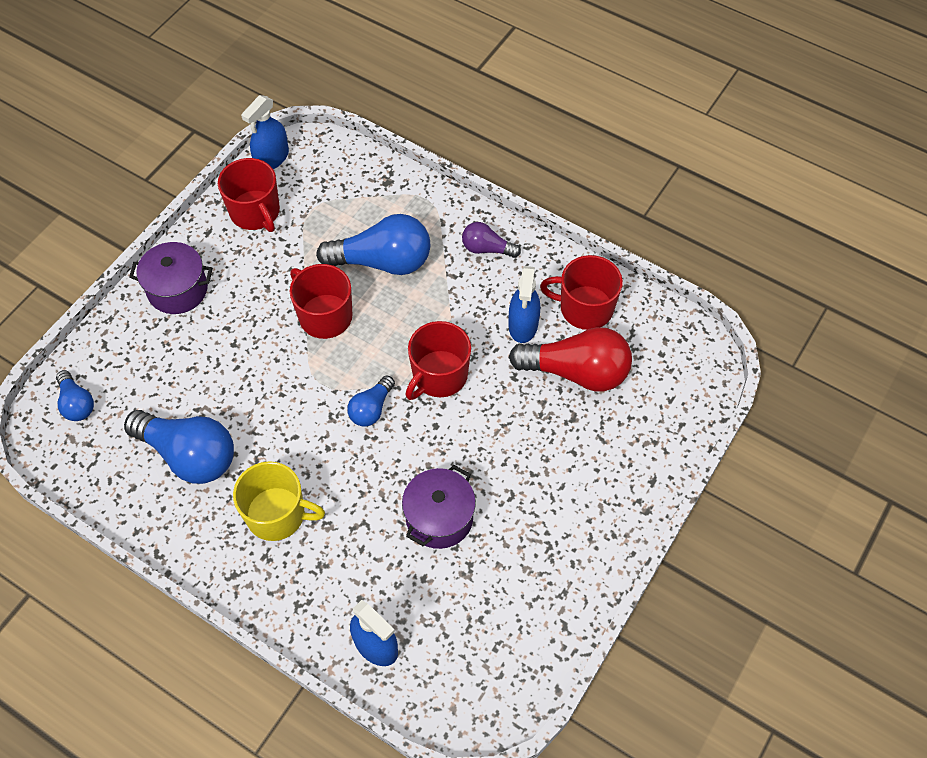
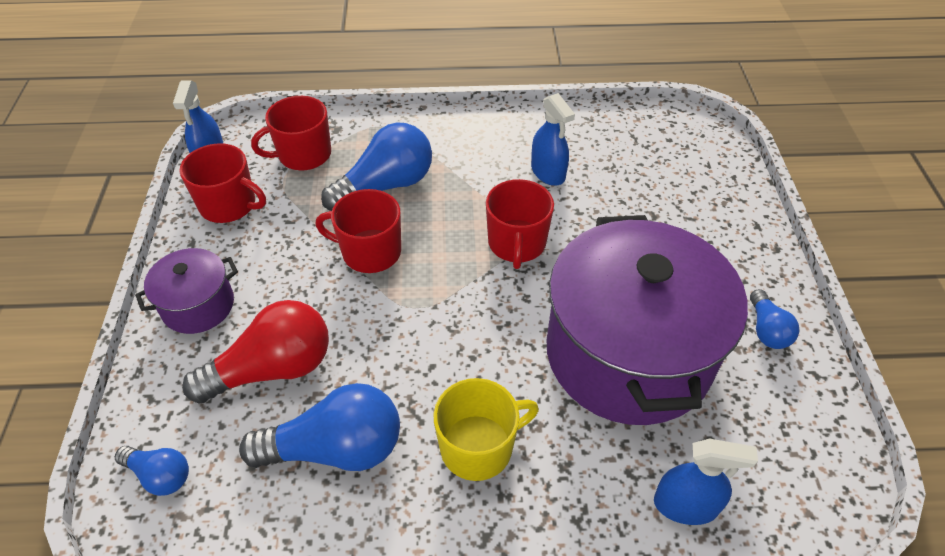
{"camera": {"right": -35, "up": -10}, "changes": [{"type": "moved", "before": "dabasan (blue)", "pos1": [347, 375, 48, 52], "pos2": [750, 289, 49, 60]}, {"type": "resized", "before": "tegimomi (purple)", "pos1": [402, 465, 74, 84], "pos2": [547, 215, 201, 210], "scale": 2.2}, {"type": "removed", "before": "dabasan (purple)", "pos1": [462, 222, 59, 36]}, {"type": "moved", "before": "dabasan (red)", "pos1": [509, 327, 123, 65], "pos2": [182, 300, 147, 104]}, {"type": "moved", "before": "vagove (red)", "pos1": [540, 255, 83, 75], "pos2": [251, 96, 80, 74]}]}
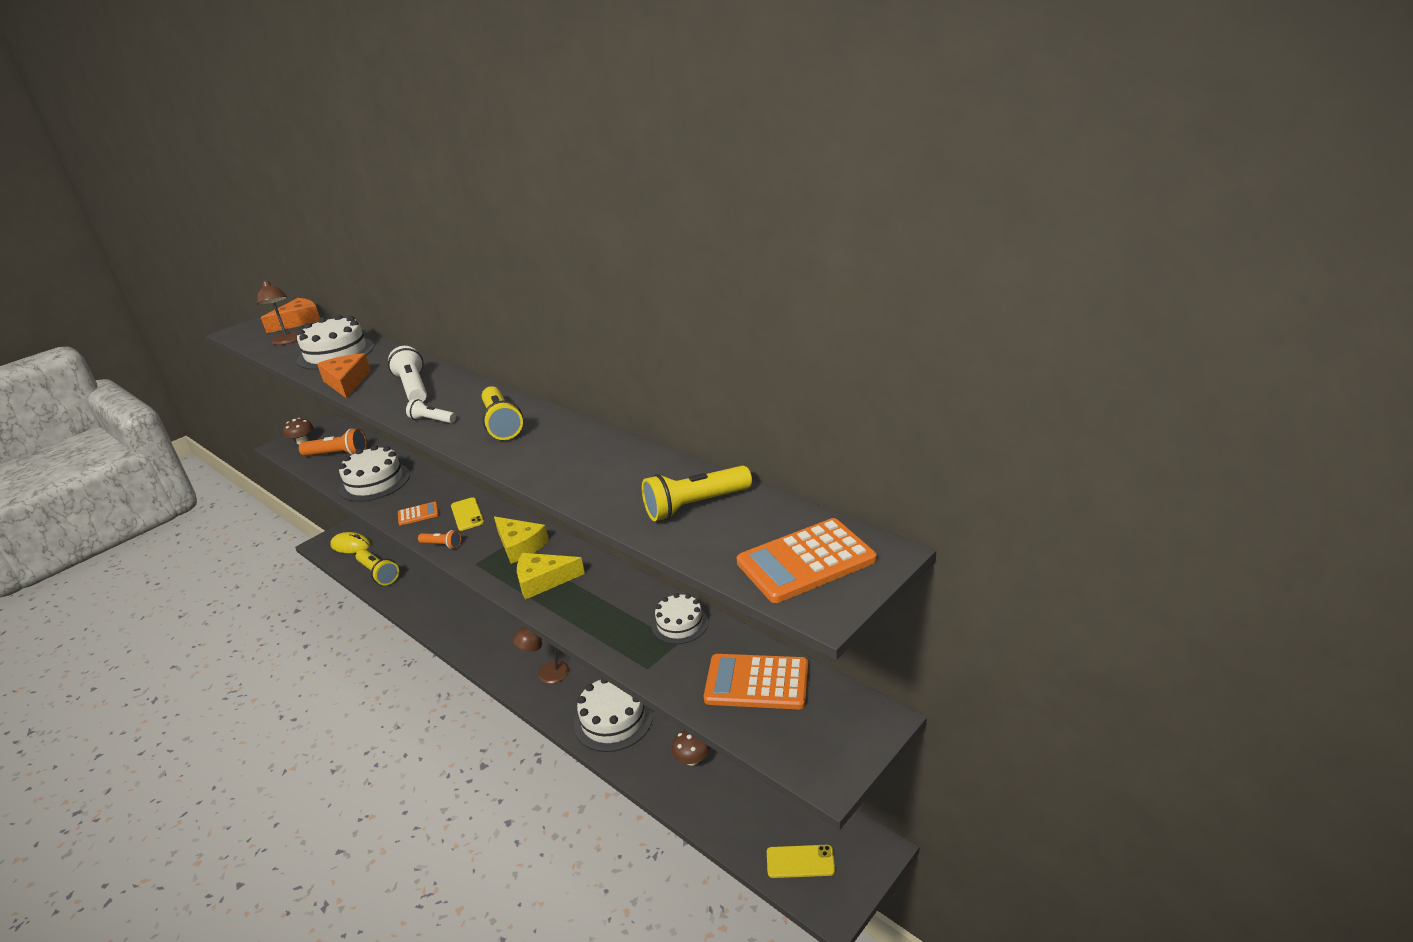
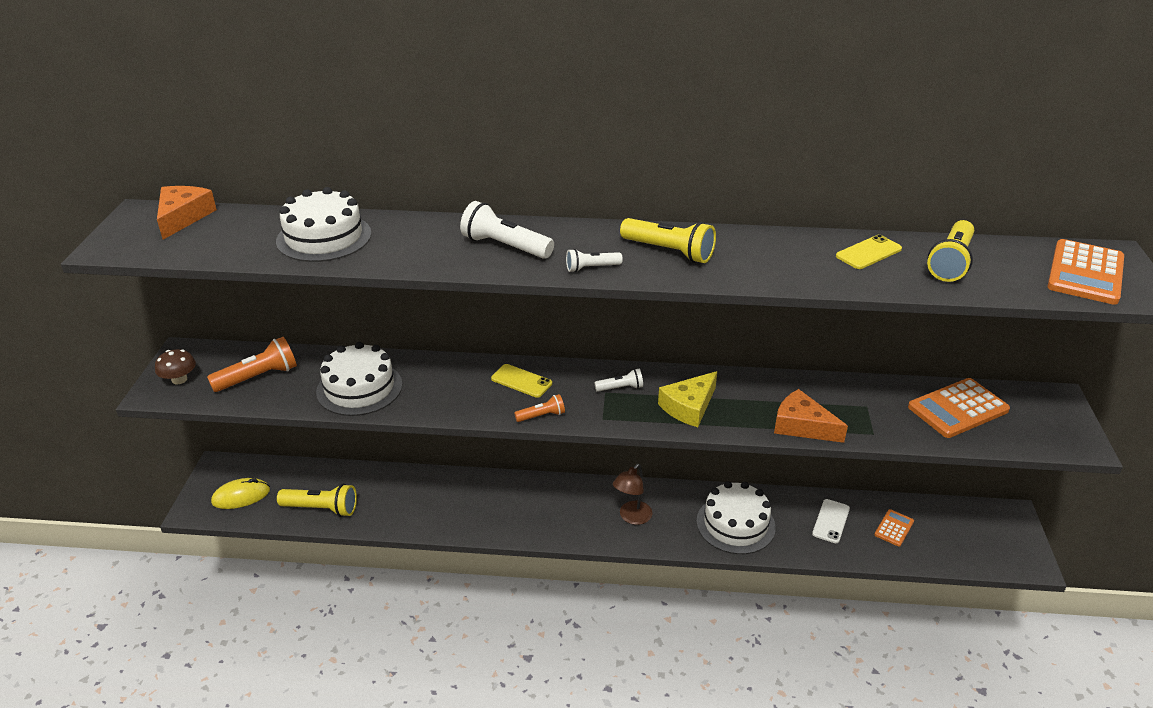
{"camera": {"right": -40, "up": 5}, "changes": [{"type": "removed", "before": "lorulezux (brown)", "pos1": [257, 280, 40, 65]}, {"type": "moved", "before": "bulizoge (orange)", "pos1": [317, 353, 54, 46], "pos2": [774, 389, 74, 54]}, {"type": "moved", "before": "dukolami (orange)", "pos1": [398, 502, 41, 24], "pos2": [874, 509, 40, 38]}, {"type": "replaced", "before": "bulizoge (yellow)", "after": "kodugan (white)", "pos1": [494, 516, 55, 48], "pos2": [594, 369, 49, 23]}, {"type": "removed", "before": "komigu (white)", "pos1": [652, 593, 56, 51]}, {"type": "replaced", "before": "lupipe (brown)", "after": "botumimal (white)", "pos1": [672, 730, 38, 36], "pos2": [812, 499, 38, 44]}, {"type": "moved", "before": "botumimal (yellow)", "pos1": [767, 845, 68, 33], "pos2": [836, 235, 66, 34]}]}
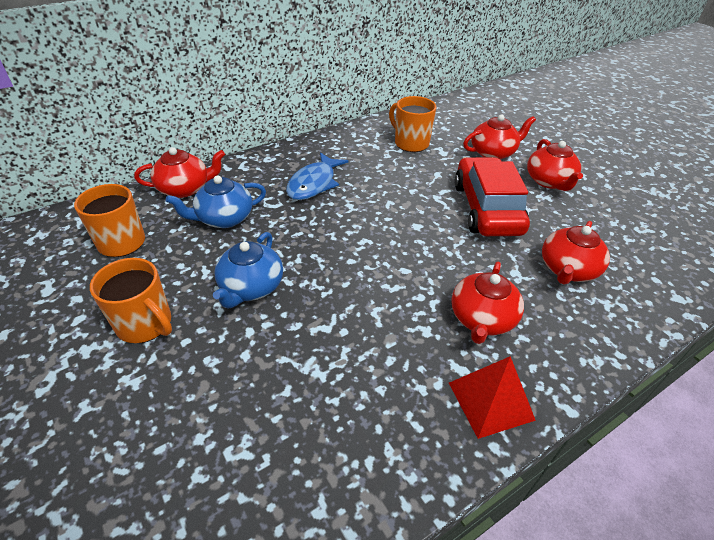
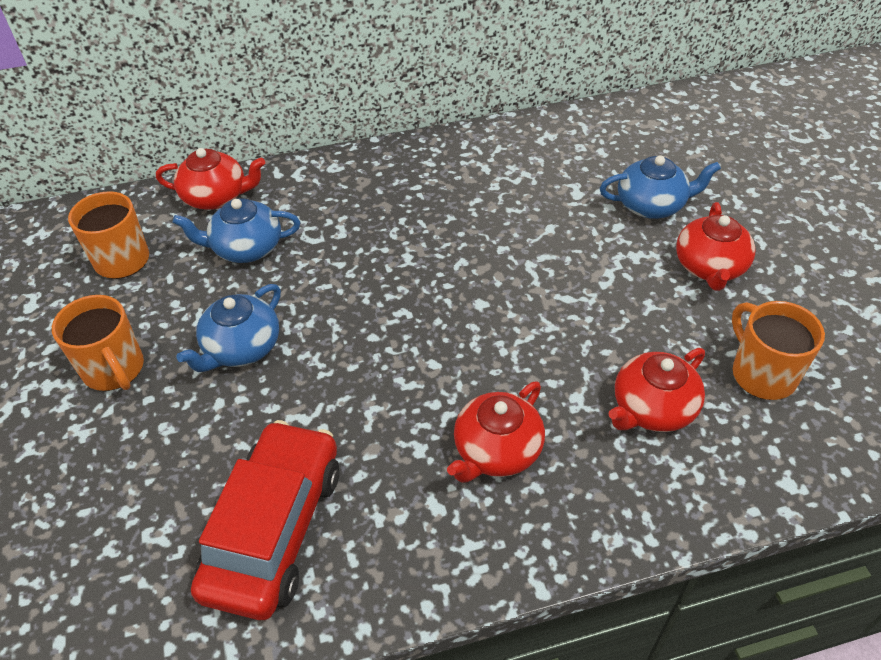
{"camera": {"right": 20, "up": 5}, "changes": [{"type": "removed", "before": "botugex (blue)", "pos1": [286, 152, 62, 48]}, {"type": "moved", "before": "vagove (orange)", "pos1": [389, 96, 47, 56], "pos2": [732, 301, 93, 99]}, {"type": "removed", "before": "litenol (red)", "pos1": [449, 356, 87, 83]}, {"type": "moved", "before": "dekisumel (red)", "pos1": [454, 157, 76, 79], "pos2": [191, 420, 148, 200]}, {"type": "recoloured", "before": "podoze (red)", "after": "podoze (blue)", "pos1": [463, 114, 73, 45], "pos2": [600, 155, 121, 64]}]}
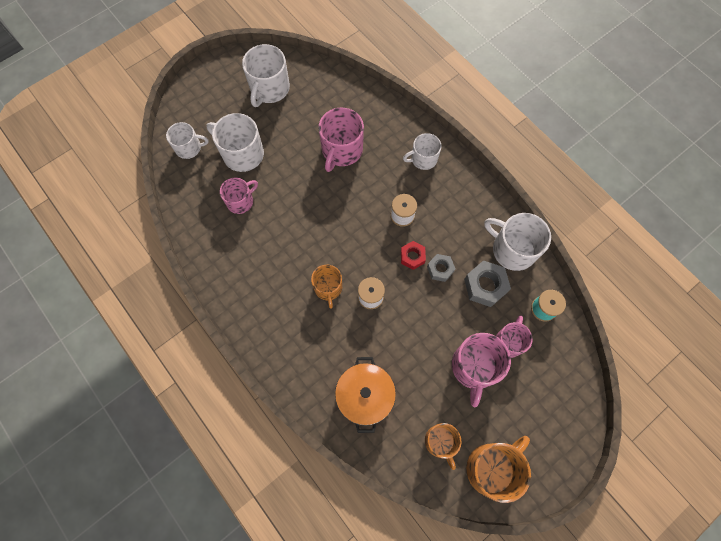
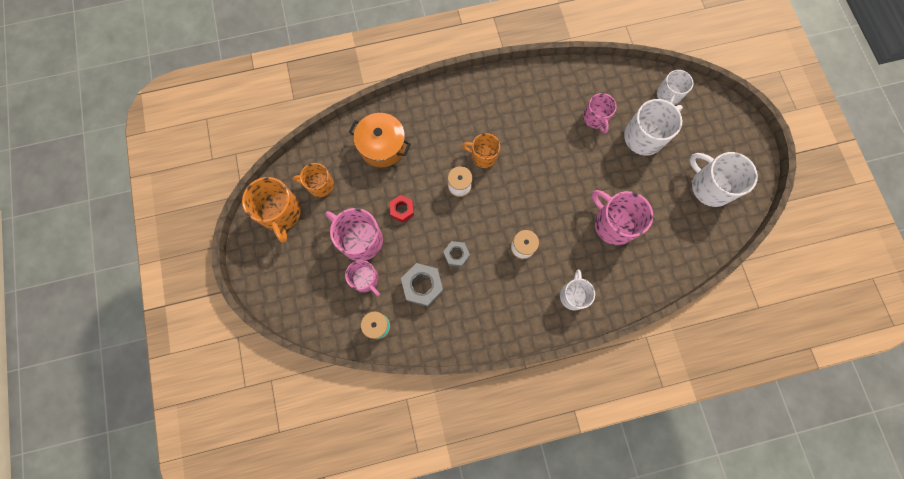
{"camera": {"right": 115, "up": 5}, "changes": [{"type": "moved", "before": "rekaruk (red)", "pos1": [401, 241, 25, 29], "pos2": [390, 195, 24, 27]}, {"type": "removed", "before": "vagove (white)", "pos1": [484, 213, 67, 58]}]}
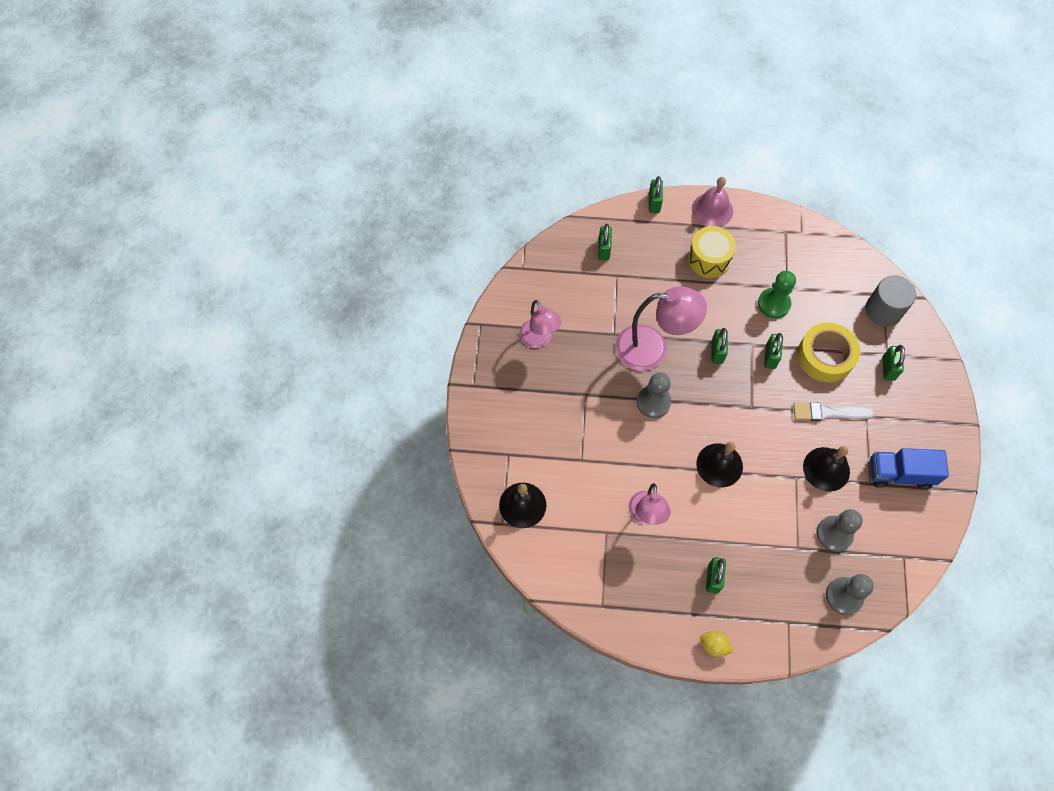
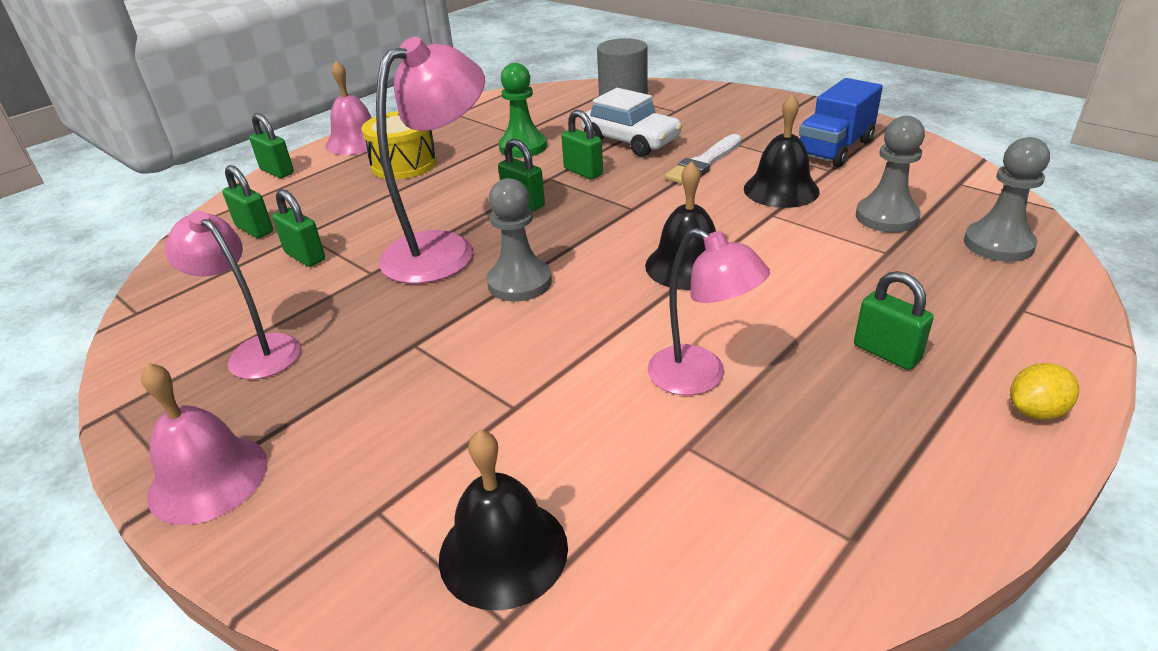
{"camera": {"right": -50, "up": -30}, "changes": [{"type": "turned", "before": "lorulezux (pink)", "pos1": [519, 300, 42, 48], "pos2": [165, 211, 136, 168], "turn": -150}, {"type": "replaced", "before": "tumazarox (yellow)", "after": "dekisumel (white)", "pos1": [797, 323, 63, 59], "pos2": [581, 88, 101, 69]}, {"type": "moved", "before": "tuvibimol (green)", "pos1": [882, 345, 23, 36], "pos2": [272, 189, 53, 78]}, {"type": "added", "after": "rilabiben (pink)", "pos2": [141, 363, 127, 162]}]}
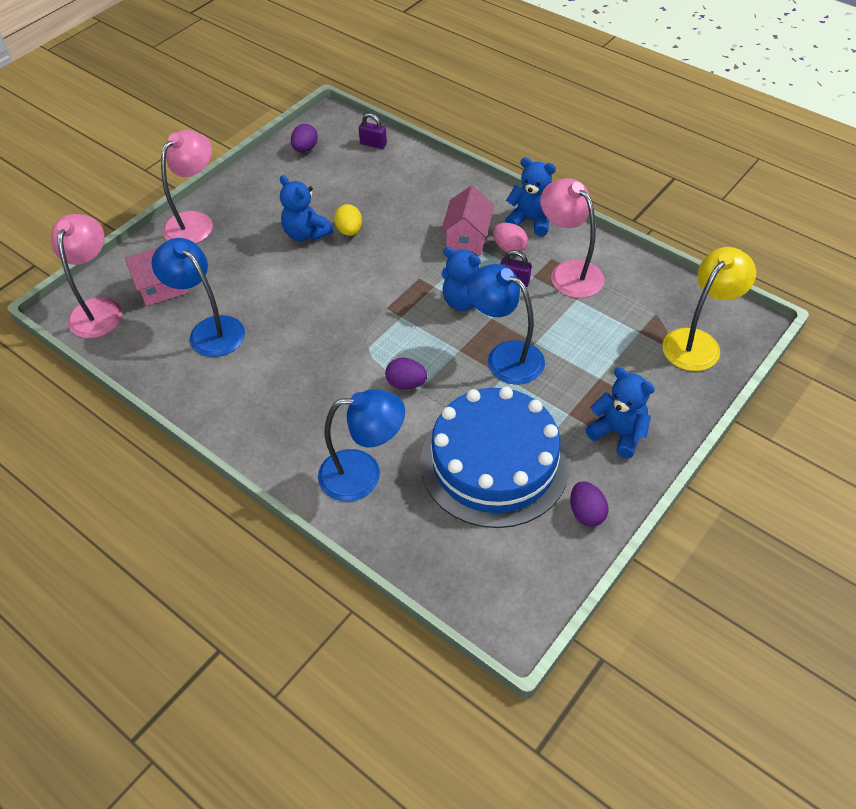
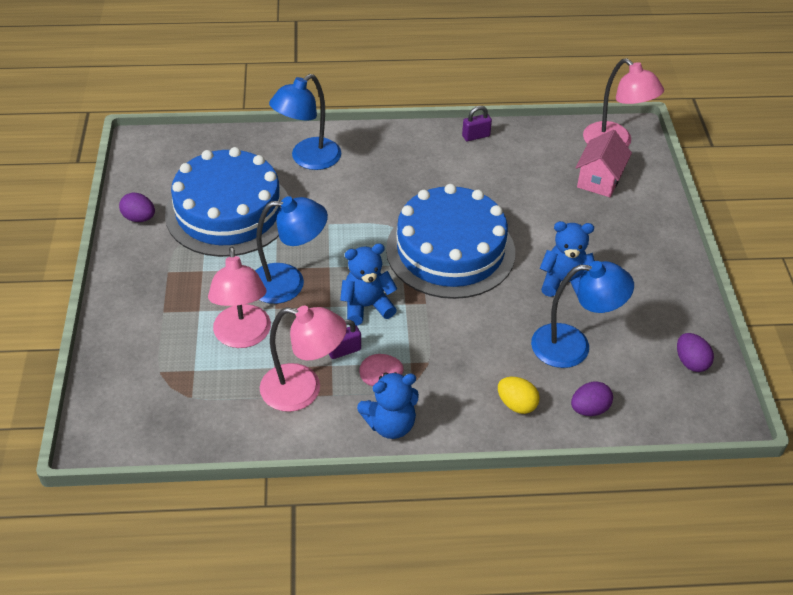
{"camera": {"right": 135, "up": -5}, "changes": [{"type": "moved", "before": "lorulezux (blue)", "pos1": [152, 238, 93, 119], "pos2": [531, 261, 103, 107]}, {"type": "moved", "before": "lorulezux (pink)", "pos1": [161, 130, 52, 114], "pos2": [208, 247, 63, 101]}, {"type": "moved", "before": "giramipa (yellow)", "pos1": [334, 204, 28, 32], "pos2": [498, 377, 42, 37]}, {"type": "moved", "before": "tuvibimol (purple)", "pos1": [358, 113, 29, 36], "pos2": [462, 106, 30, 35]}, {"type": "moved", "before": "giramipa (purple)", "pos1": [385, 358, 42, 32], "pos2": [571, 381, 42, 35]}, {"type": "removed", "before": "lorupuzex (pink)", "pos1": [441, 185, 53, 70]}, {"type": "removed", "before": "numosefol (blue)", "pos1": [585, 367, 70, 91]}, {"type": "removed", "before": "lorulezux (yellow)", "pos1": [662, 247, 94, 124]}, {"type": "added", "after": "komigu (blue)", "pos2": [386, 184, 129, 115]}]}
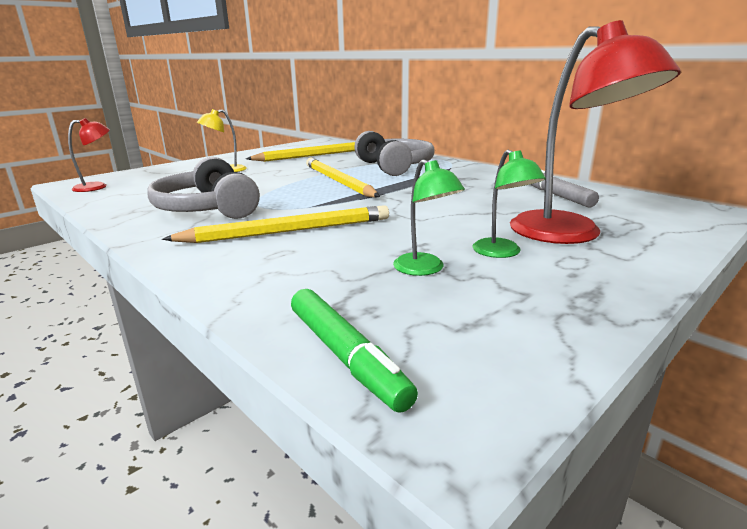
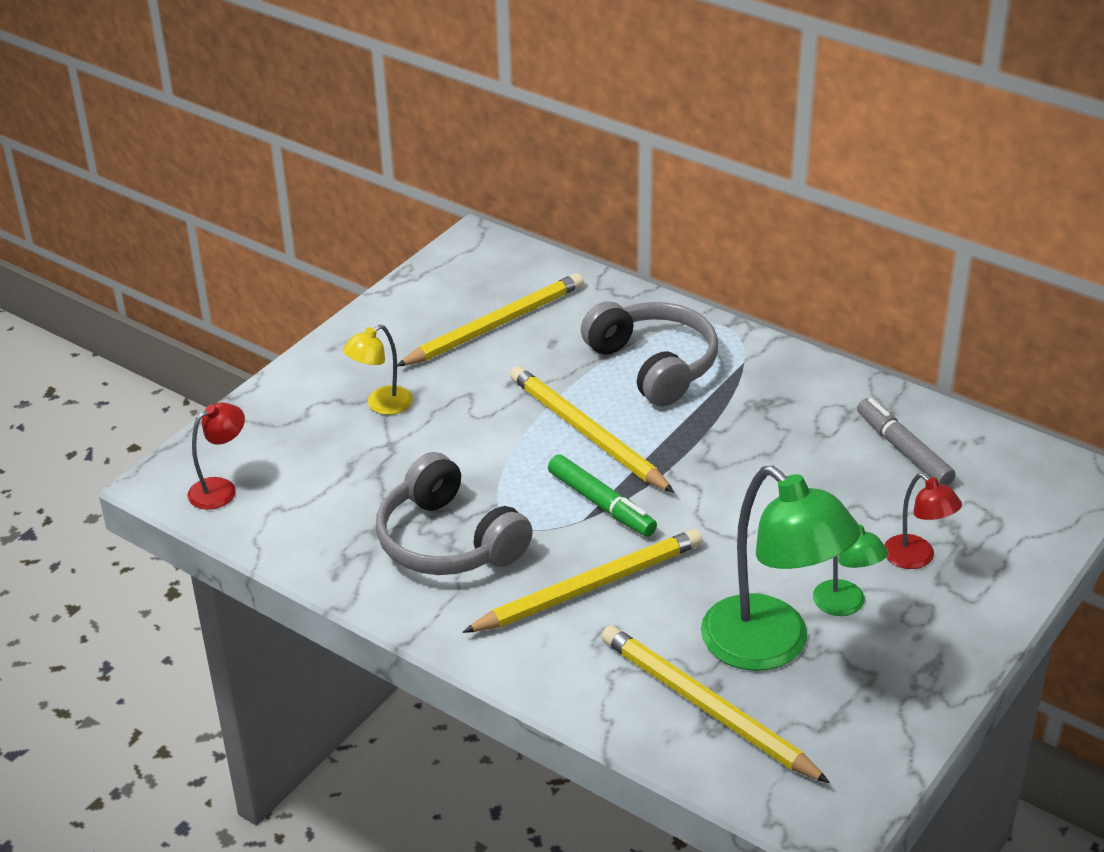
{"camera": {"right": -10, "up": 15}, "changes": [{"type": "moved", "before": "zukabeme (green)", "pos1": [291, 289, 127, 124], "pos2": [548, 454, 109, 83]}, {"type": "resized", "before": "lorulezux (green)", "pos1": [393, 159, 72, 117], "pos2": [701, 466, 160, 205], "scale": 2.01}, {"type": "resized", "before": "lorulezux (red)", "pos1": [510, 20, 171, 224], "pos2": [884, 473, 78, 96], "scale": 0.5}, {"type": "added", "after": "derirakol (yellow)", "pos2": [601, 625, 229, 158]}]}
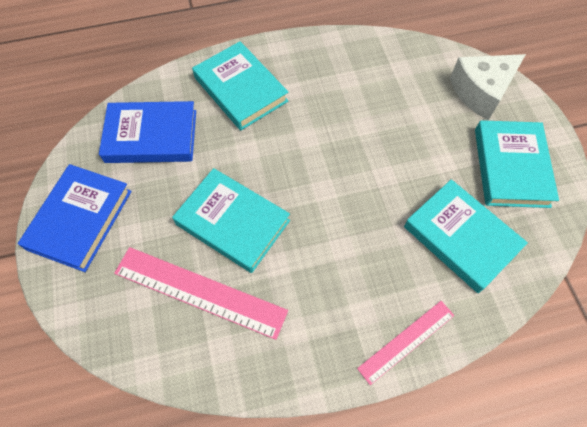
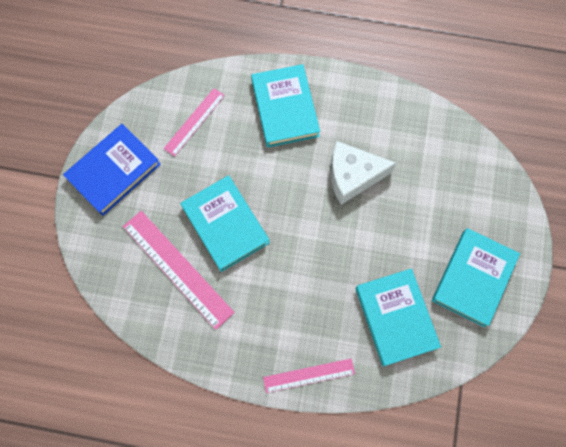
{"camera": {"right": 25, "up": 10}, "changes": [{"type": "replaced", "before": "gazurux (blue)", "after": "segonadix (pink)", "pos1": [99, 101, 97, 62], "pos2": [164, 88, 61, 68]}, {"type": "moved", "before": "bulizoge (white)", "pos1": [450, 54, 76, 66], "pos2": [330, 141, 66, 64]}]}
